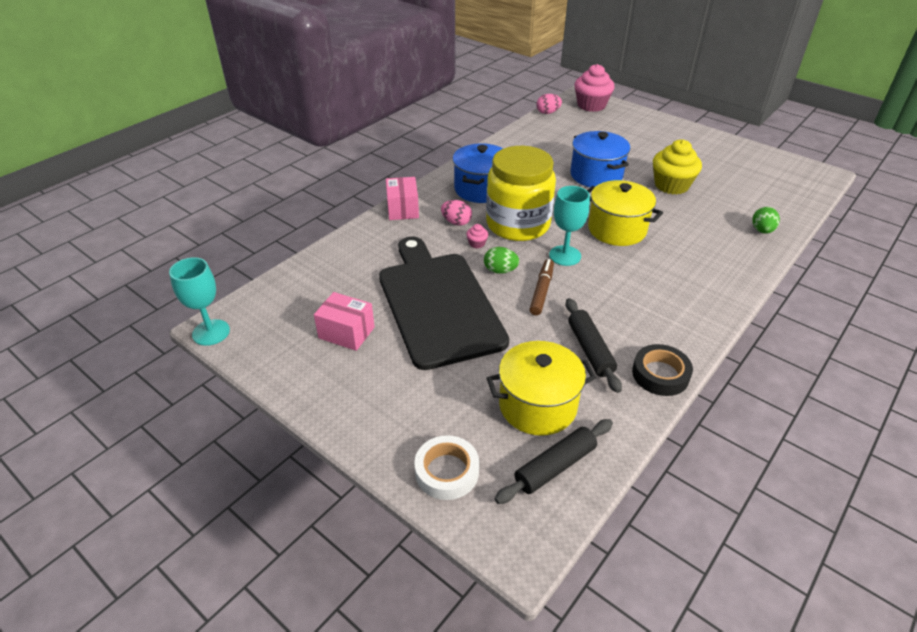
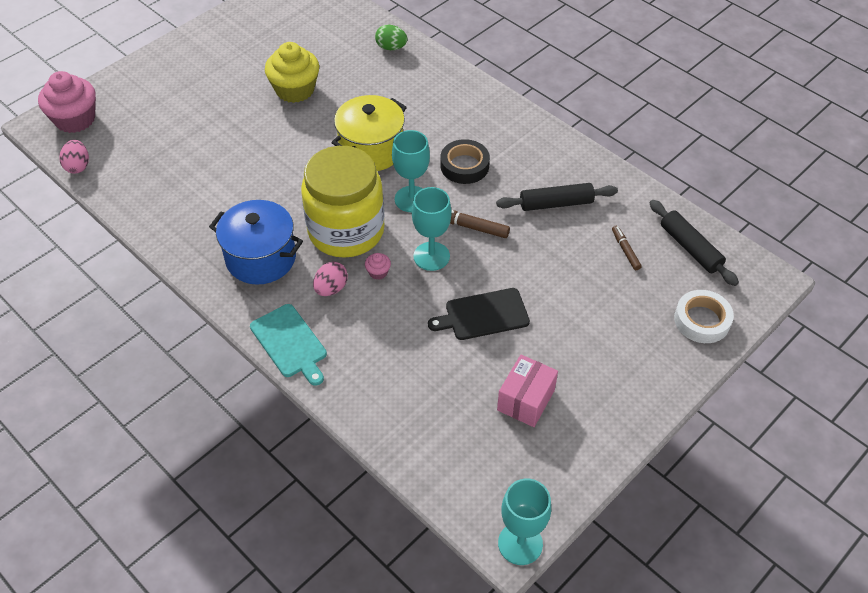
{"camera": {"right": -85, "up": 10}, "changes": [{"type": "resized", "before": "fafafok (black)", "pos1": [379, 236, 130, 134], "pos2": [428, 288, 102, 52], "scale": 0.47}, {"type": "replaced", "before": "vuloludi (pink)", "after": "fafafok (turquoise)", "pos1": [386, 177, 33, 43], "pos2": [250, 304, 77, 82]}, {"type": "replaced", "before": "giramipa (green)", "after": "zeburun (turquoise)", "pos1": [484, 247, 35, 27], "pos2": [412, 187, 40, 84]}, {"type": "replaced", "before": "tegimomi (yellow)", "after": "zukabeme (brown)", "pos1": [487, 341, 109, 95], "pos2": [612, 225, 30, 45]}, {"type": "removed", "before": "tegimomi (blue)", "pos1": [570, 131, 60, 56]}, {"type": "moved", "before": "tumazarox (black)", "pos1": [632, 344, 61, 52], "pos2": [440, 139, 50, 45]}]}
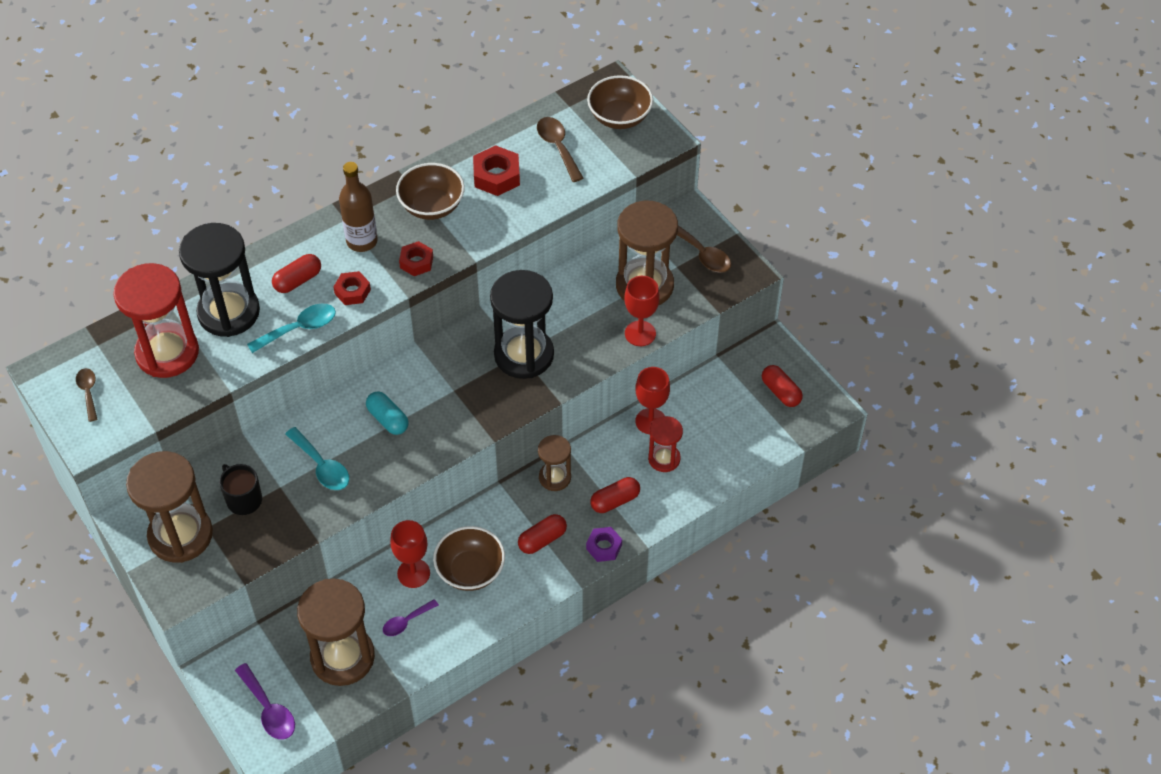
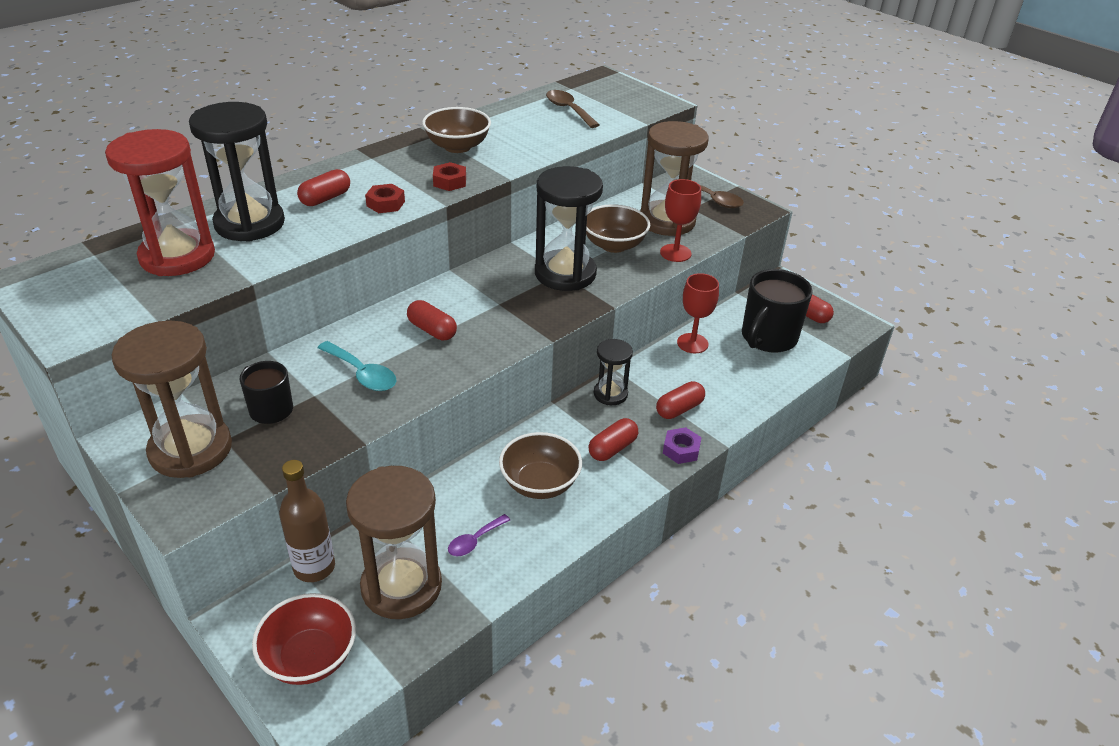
{"camera": {"right": -10, "up": -15}, "changes": [{"type": "removed", "before": "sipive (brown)", "pos1": [76, 368, 21, 54]}, {"type": "replaced", "before": "sipive (purple)", "after": "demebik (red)", "pos1": [235, 663, 60, 77], "pos2": [252, 593, 104, 92]}, {"type": "removed", "before": "sipive (turquoise)", "pos1": [247, 303, 89, 50]}, {"type": "moved", "before": "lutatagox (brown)", "pos1": [339, 162, 39, 90], "pos2": [279, 460, 56, 122]}, {"type": "recoloured", "before": "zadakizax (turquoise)", "after": "zadakizax (red)", "pos1": [366, 391, 43, 44], "pos2": [407, 300, 50, 40]}, {"type": "removed", "before": "zeburun (red)", "pos1": [390, 520, 40, 68]}, {"type": "removed", "before": "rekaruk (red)", "pos1": [473, 145, 47, 51]}, {"type": "recoloured", "before": "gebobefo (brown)", "after": "gebobefo (black)", "pos1": [538, 435, 33, 56], "pos2": [594, 339, 39, 66]}, {"type": "moved", "before": "demebik (brown)", "pos1": [587, 75, 66, 54], "pos2": [586, 204, 64, 49]}, {"type": "removed", "before": "gebobefo (red)", "pos1": [648, 416, 35, 56]}, {"type": "added", "after": "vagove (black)", "pos2": [742, 269, 71, 84]}]}
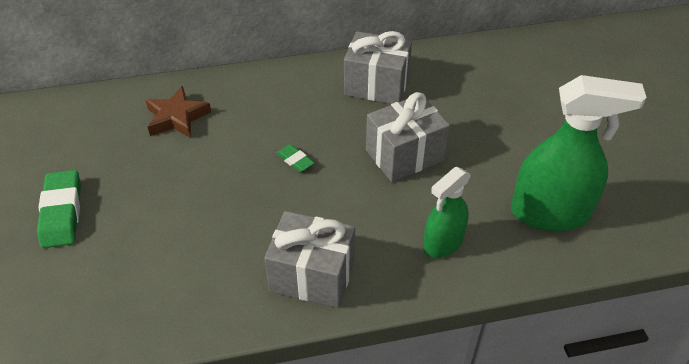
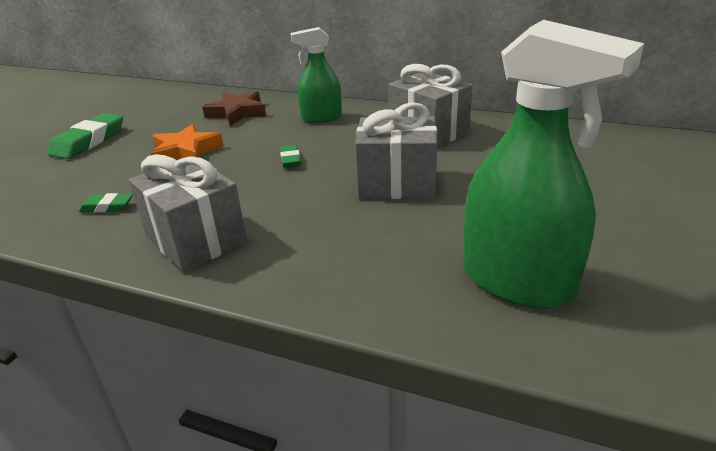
{"camera": {"right": 35, "up": -15}, "changes": [{"type": "moved", "before": "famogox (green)", "pos1": [423, 167, 48, 91], "pos2": [290, 27, 52, 96]}, {"type": "added", "after": "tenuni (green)", "pos2": [79, 193, 54, 19]}, {"type": "added", "after": "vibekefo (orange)", "pos2": [151, 124, 72, 37]}]}
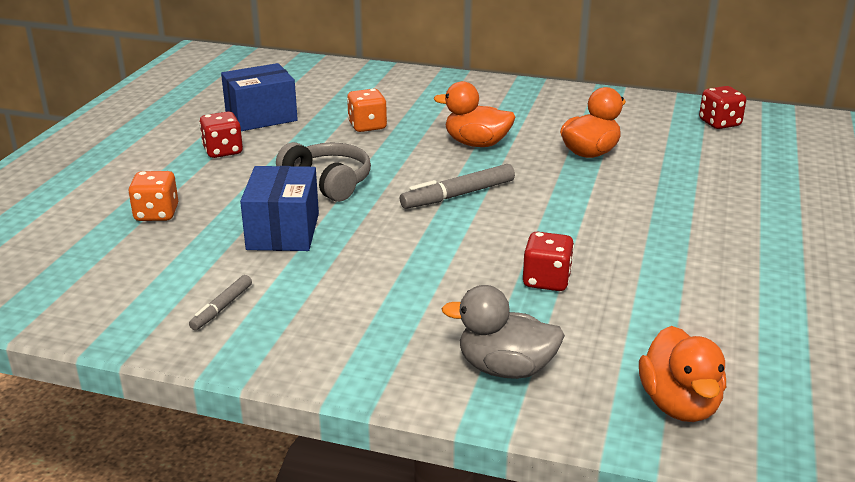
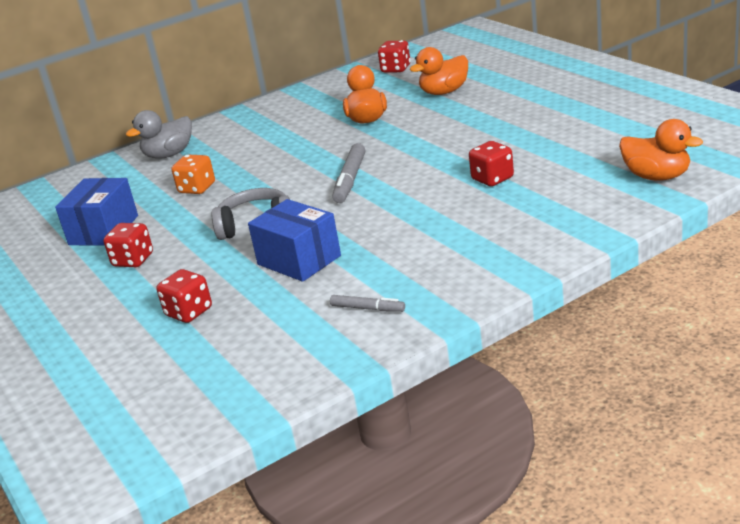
{"camera": {"right": -45, "up": 0}, "changes": [{"type": "recoloured", "before": "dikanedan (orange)", "after": "dikanedan (red)", "pos1": [128, 171, 50, 50], "pos2": [156, 269, 56, 54]}, {"type": "turned", "before": "zukabeme (grey)", "pos1": [189, 275, 63, 55], "pos2": [330, 295, 75, 17], "turn": -45}, {"type": "moved", "before": "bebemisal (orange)", "pos1": [434, 81, 81, 66], "pos2": [410, 47, 58, 48]}, {"type": "moved", "before": "bebemisal (grey)", "pos1": [442, 285, 123, 94], "pos2": [126, 110, 66, 49]}]}
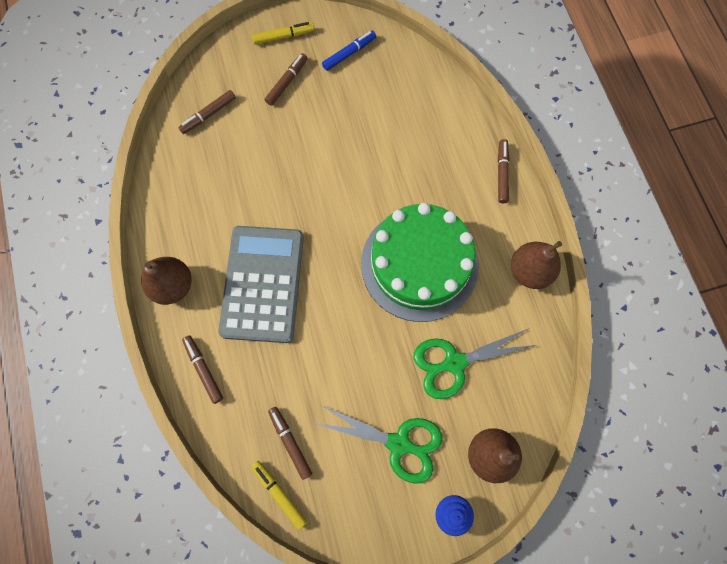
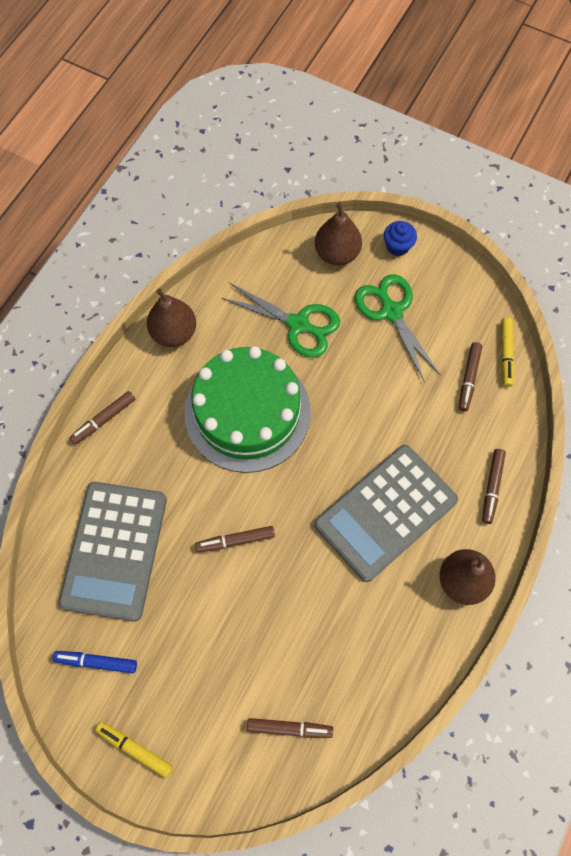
{"camera": {"right": -135, "up": -5}, "changes": [{"type": "moved", "before": "zukabeme (brown)", "pos1": [265, 53, 43, 53], "pos2": [195, 526, 80, 26]}, {"type": "added", "after": "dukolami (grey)", "pos2": [58, 482, 109, 139]}]}
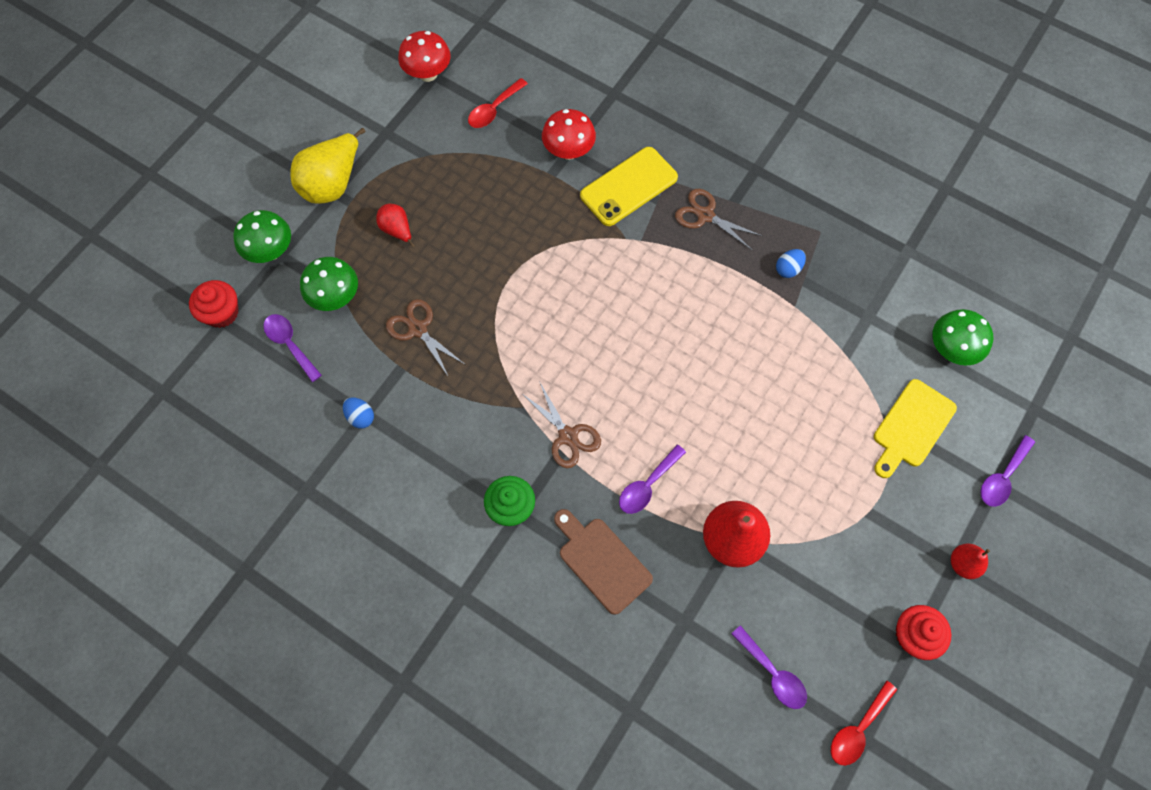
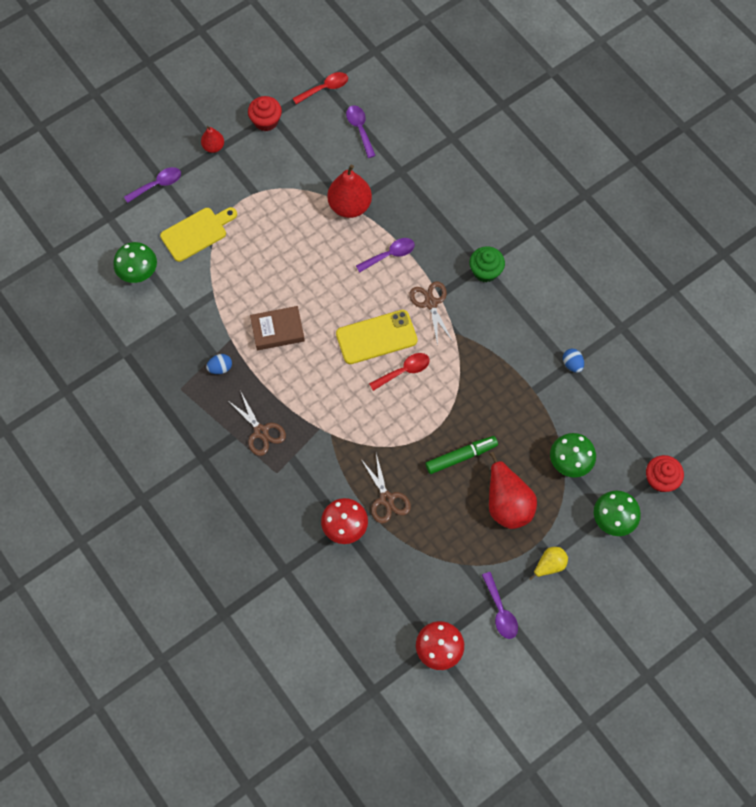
{"camera": {"right": -160, "up": 0}, "changes": [{"type": "moved", "before": "sipive (purple)", "pos1": [263, 314, 59, 68], "pos2": [482, 572, 36, 67]}, {"type": "resized", "before": "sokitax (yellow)", "pos1": [291, 128, 74, 76], "pos2": [529, 547, 39, 33], "scale": 0.54}, {"type": "resized", "before": "sokitax (red)", "pos1": [376, 204, 39, 43], "pos2": [489, 452, 48, 77], "scale": 1.87}, {"type": "moved", "before": "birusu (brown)", "pos1": [386, 299, 80, 77], "pos2": [360, 454, 51, 69]}, {"type": "moved", "before": "sipive (red)", "pos1": [468, 78, 60, 50], "pos2": [369, 353, 61, 38]}, {"type": "removed", "before": "fafafok (brown)", "pos1": [554, 509, 99, 106]}, {"type": "moved", "before": "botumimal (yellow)", "pos1": [580, 147, 98, 79], "pos2": [336, 310, 82, 54]}, {"type": "added", "after": "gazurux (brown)", "pos2": [250, 306, 55, 44]}, {"type": "added", "after": "zukabeme (green)", "pos2": [425, 436, 73, 38]}]}
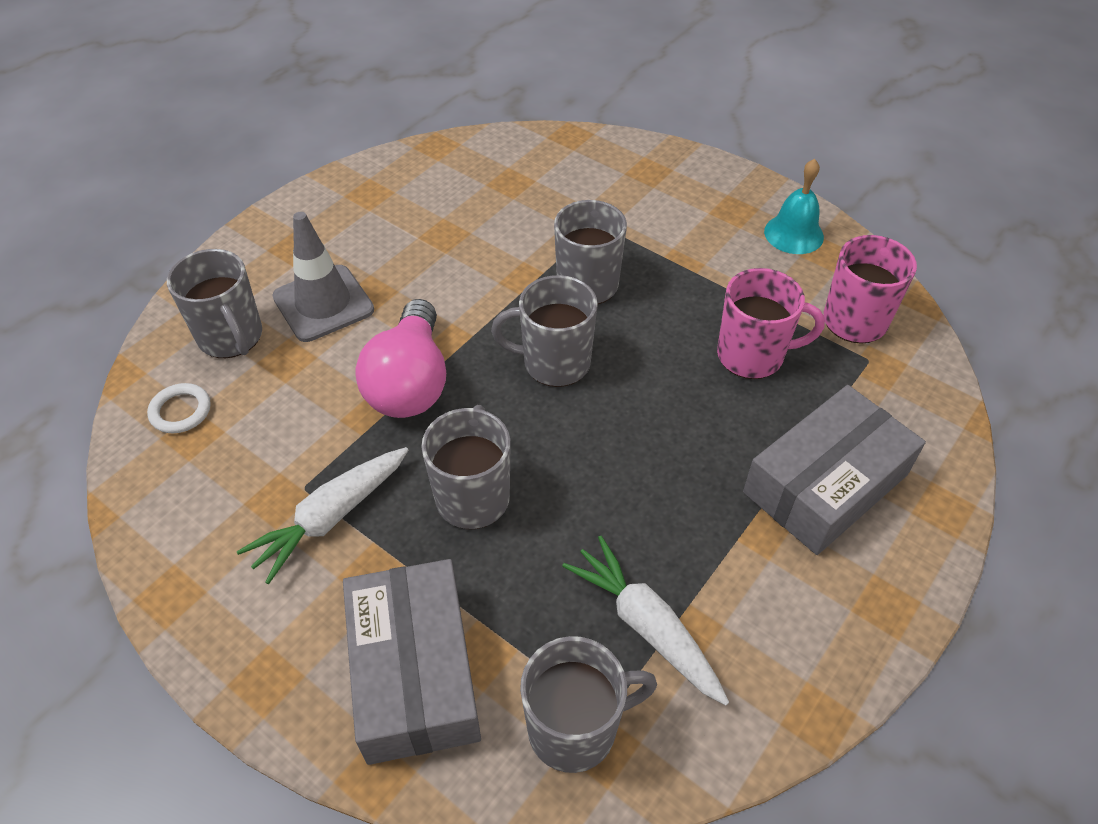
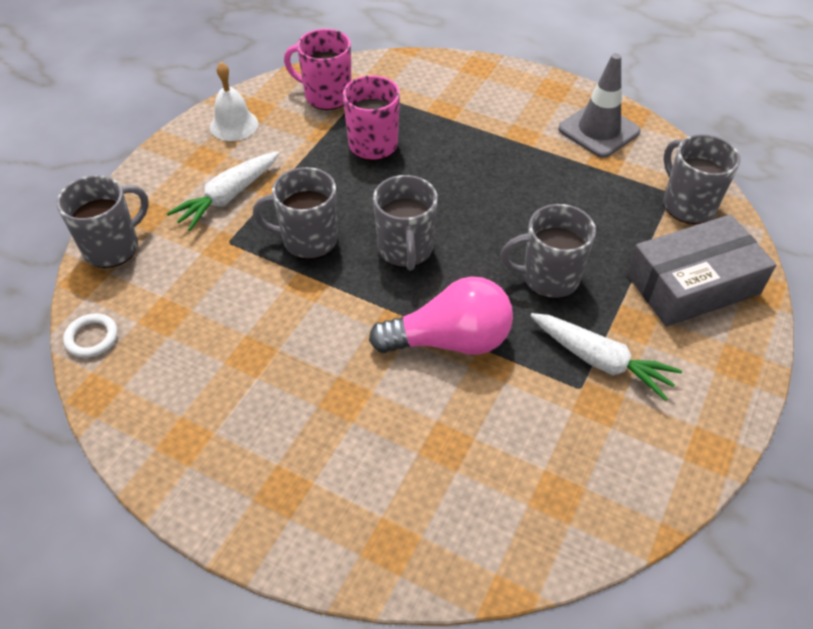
{"camera": {"right": -100, "up": 0}, "changes": [{"type": "moved", "before": "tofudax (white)", "pos1": [147, 383, 64, 50], "pos2": [63, 313, 55, 45]}, {"type": "moved", "before": "vagove (grey)", "pos1": [167, 249, 95, 109], "pos2": [56, 175, 93, 93]}, {"type": "moved", "before": "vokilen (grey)", "pos1": [272, 212, 102, 130], "pos2": [558, 53, 83, 105]}, {"type": "moved", "before": "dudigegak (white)", "pos1": [562, 536, 167, 169], "pos2": [167, 151, 112, 80]}, {"type": "removed", "before": "vuloludi (grey)", "pos1": [743, 385, 183, 170]}, {"type": "recoloured", "before": "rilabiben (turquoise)", "after": "rilabiben (white)", "pos1": [764, 159, 60, 95], "pos2": [210, 62, 48, 79]}]}
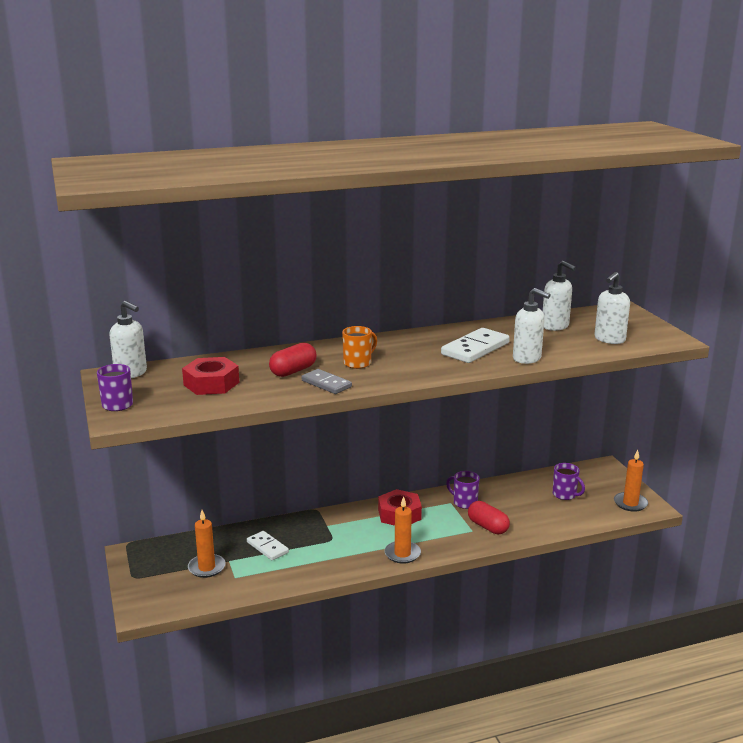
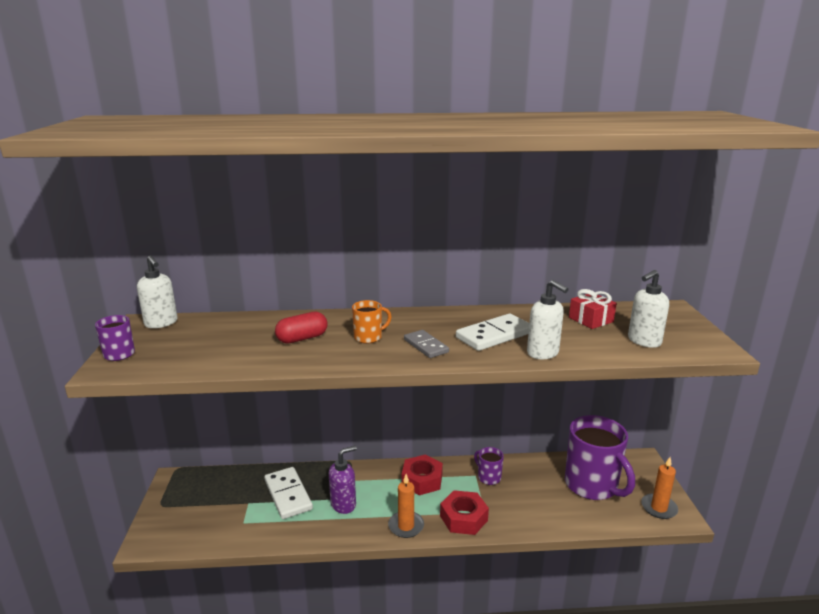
{"camera": {"right": 15, "up": 0}, "changes": [{"type": "moved", "before": "rekaruk (red)", "pos1": [182, 357, 57, 38], "pos2": [440, 490, 49, 45]}, {"type": "removed", "before": "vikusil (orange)", "pos1": [188, 510, 38, 68]}, {"type": "resized", "before": "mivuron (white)", "pos1": [247, 531, 42, 29], "pos2": [264, 467, 49, 52], "scale": 1.57}, {"type": "moved", "before": "mivuron (grey)", "pos1": [301, 369, 51, 25], "pos2": [404, 330, 45, 28]}, {"type": "removed", "before": "zadakizax (red)", "pos1": [468, 501, 42, 33]}, {"type": "replaced", "before": "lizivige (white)", "after": "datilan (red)", "pos1": [543, 261, 33, 70], "pos2": [569, 289, 48, 40]}, {"type": "resized", "before": "vagove (purple)", "pos1": [553, 463, 32, 37], "pos2": [565, 415, 70, 85], "scale": 2.19}, {"type": "added", "after": "lizivige (purple)", "pos2": [329, 446, 28, 68]}]}
